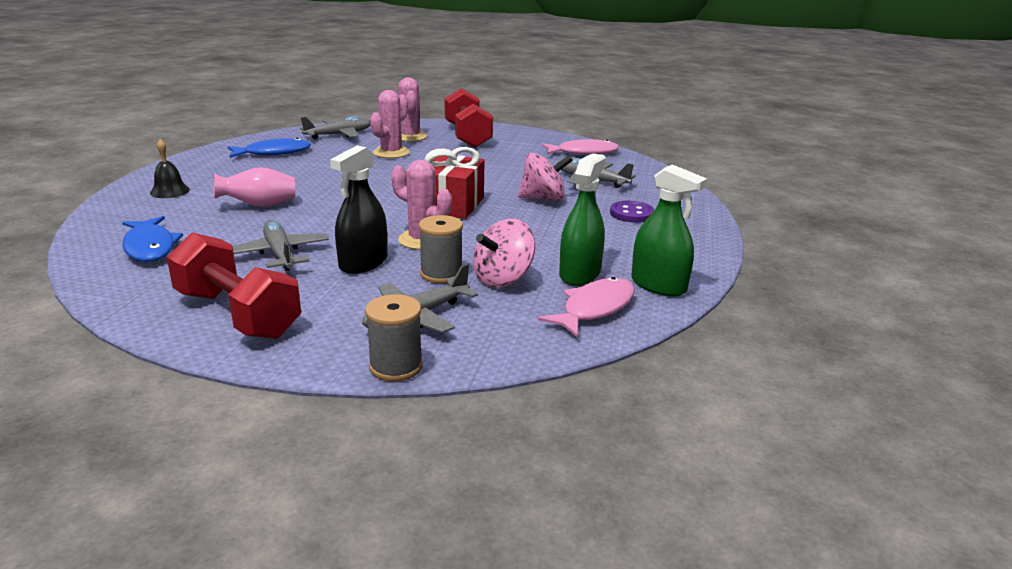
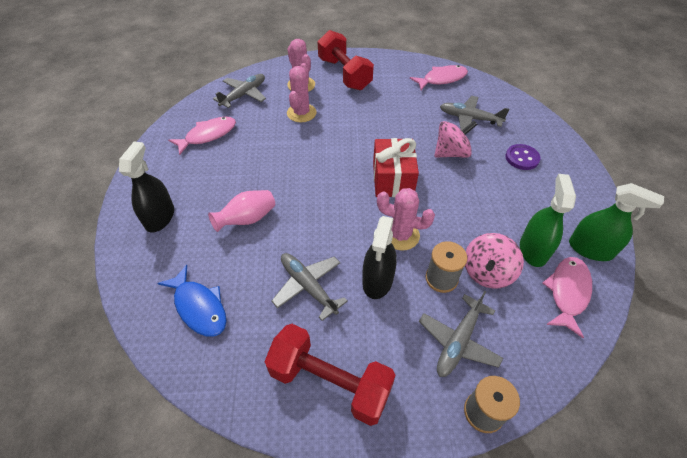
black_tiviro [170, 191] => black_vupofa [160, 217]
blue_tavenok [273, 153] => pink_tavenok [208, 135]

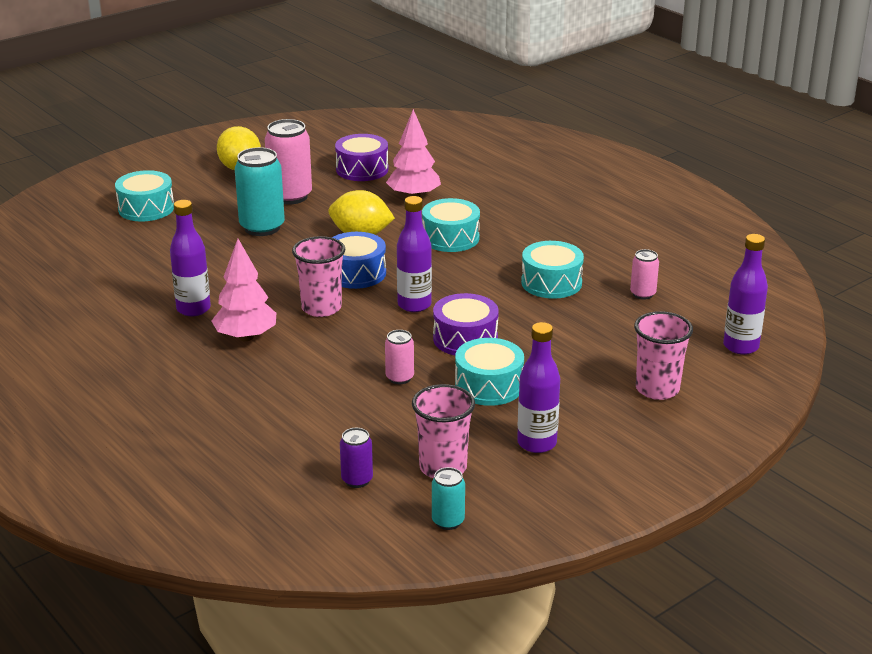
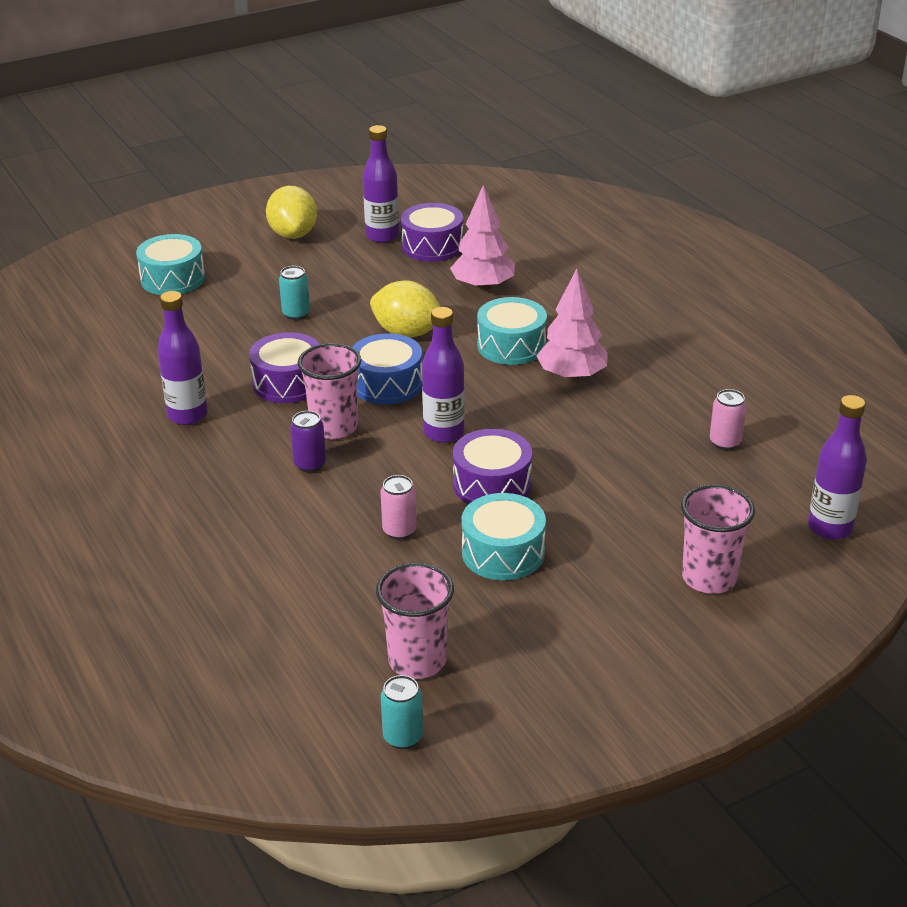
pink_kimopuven [246, 337] => pink_kimopuven [572, 376], moved
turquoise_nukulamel [262, 227] => turquoise_nukulamel [296, 314], x0.53
pink_nukulamel [290, 196] => nothing
purple_nukulamel [357, 480] => purple_nukulamel [310, 464], moved
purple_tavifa [536, 443] => purple_tavifa [382, 236], moved
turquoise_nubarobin [551, 283] => nothing
nothing => purple_nubarobin [288, 383]

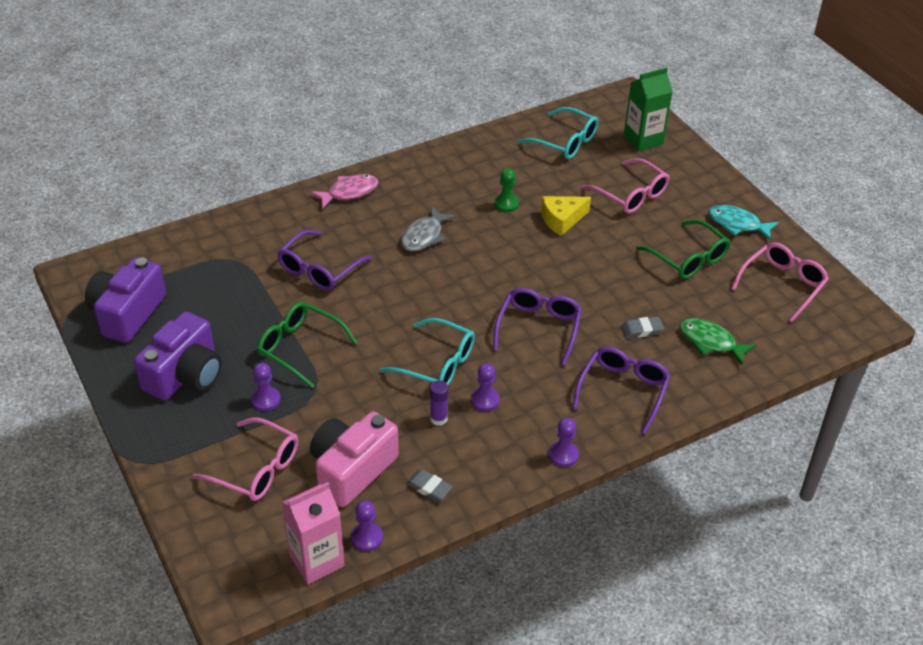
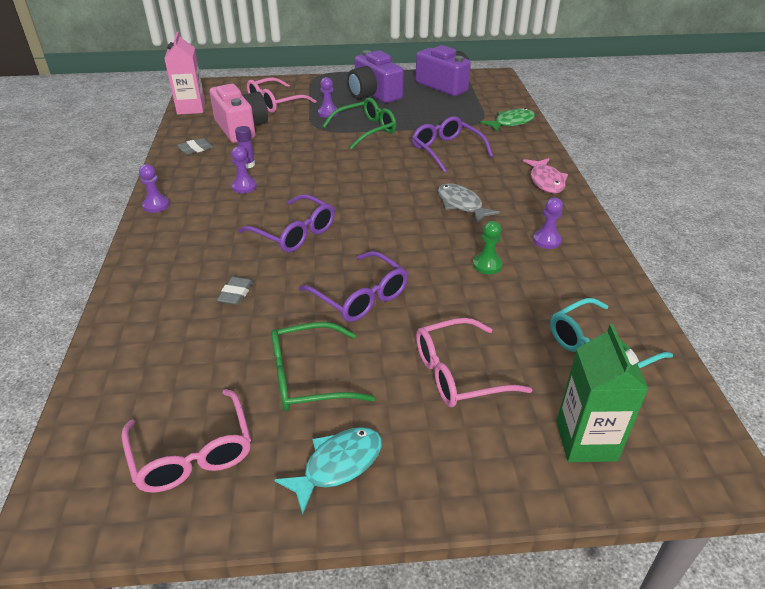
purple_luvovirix [367, 537] => purple_luvovirix [546, 240], moved
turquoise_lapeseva [437, 363] => nothing
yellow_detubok [562, 219] => nothing
purple_lapeseva [623, 391] => purple_lapeseva [360, 296], moved
green_tavenok [710, 342] => green_tavenok [511, 122], moved

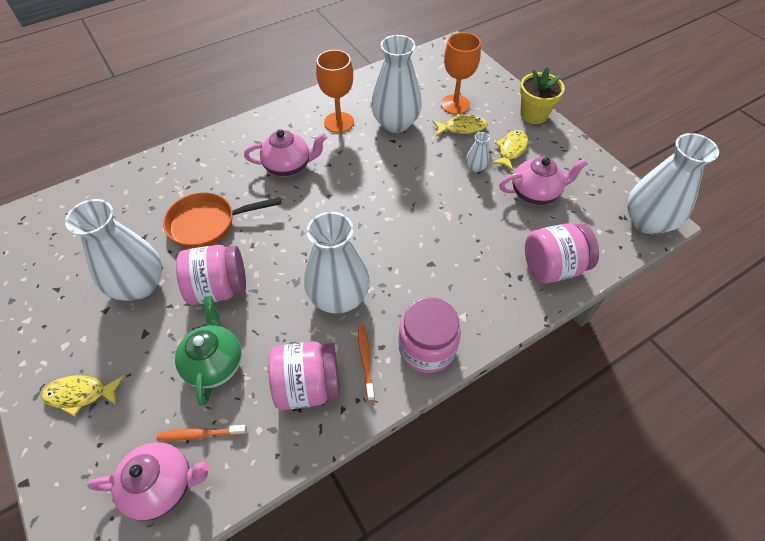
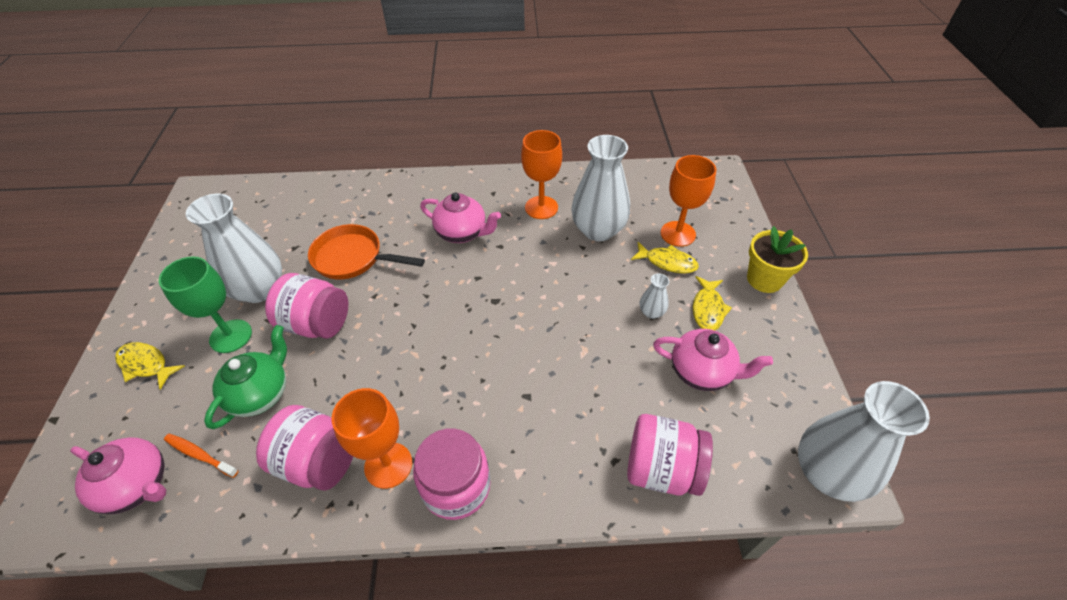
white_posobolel [339, 297] => nothing
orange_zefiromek [365, 360] => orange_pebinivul [388, 465]
yellow_tavenok [511, 150] => yellow_tavenok [708, 309], 135 degrees clockwise
nothing => green_pebinivul [231, 336]

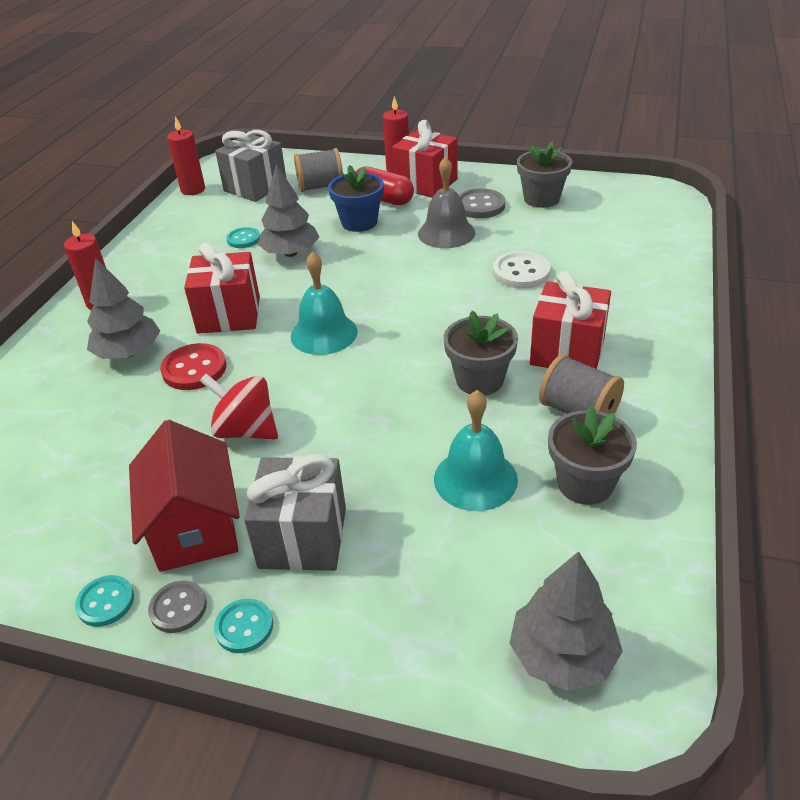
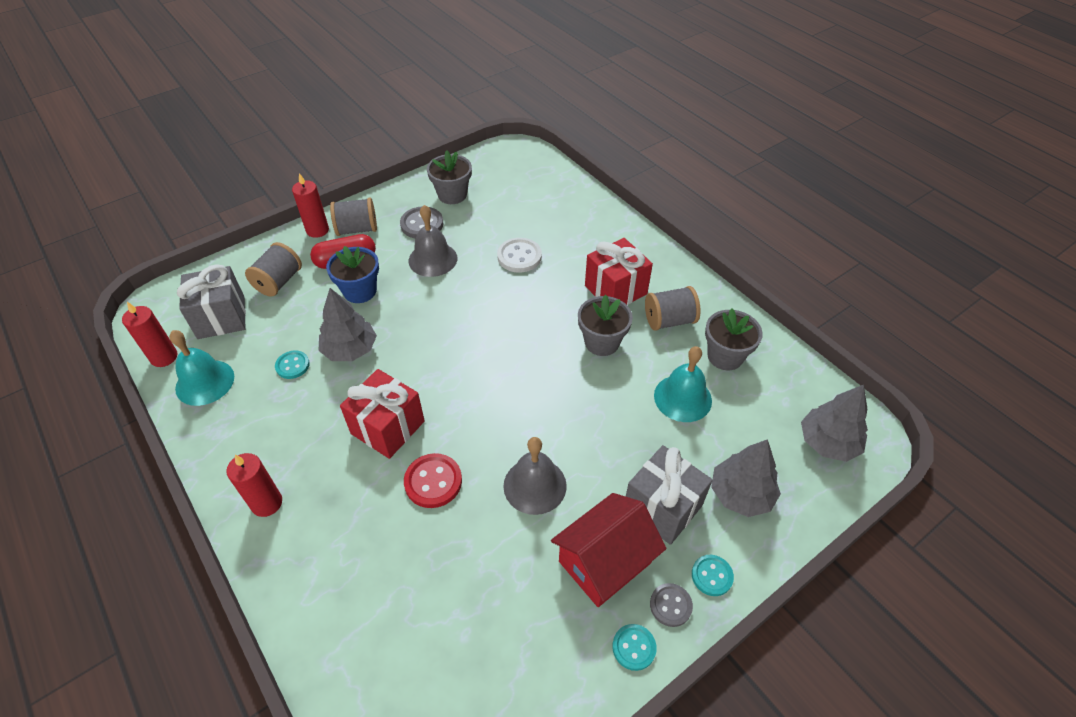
grey_kimopuven [128, 353] => grey_kimopuven [741, 494], moved
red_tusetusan [194, 527] => red_tusetusan [605, 562], 60 degrees counterclockwise
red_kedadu [246, 430] => grey_tiviro [535, 485]
turquoise_tiviro [324, 333] => turquoise_tiviro [205, 382], moved
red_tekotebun [426, 183] => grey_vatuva [357, 229]

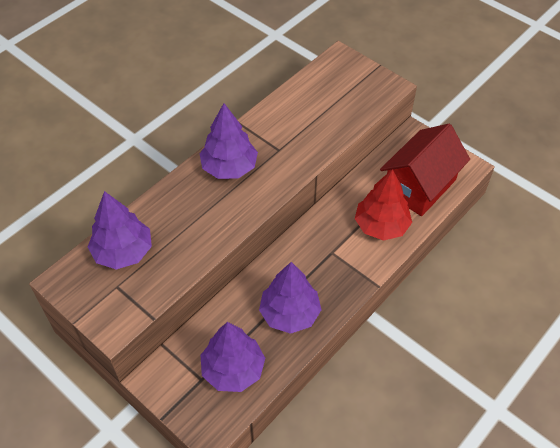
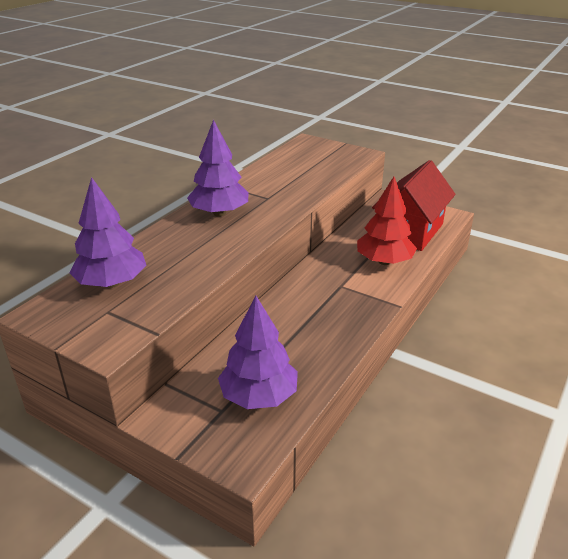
purple_kimopuven [289, 313] => nothing

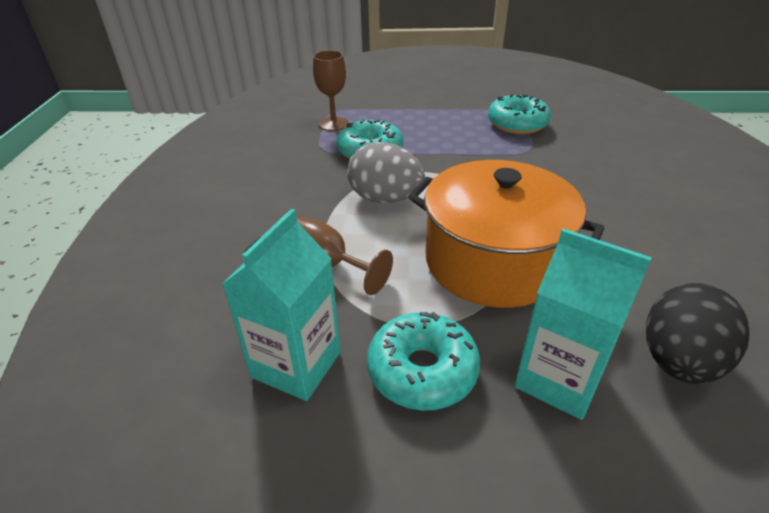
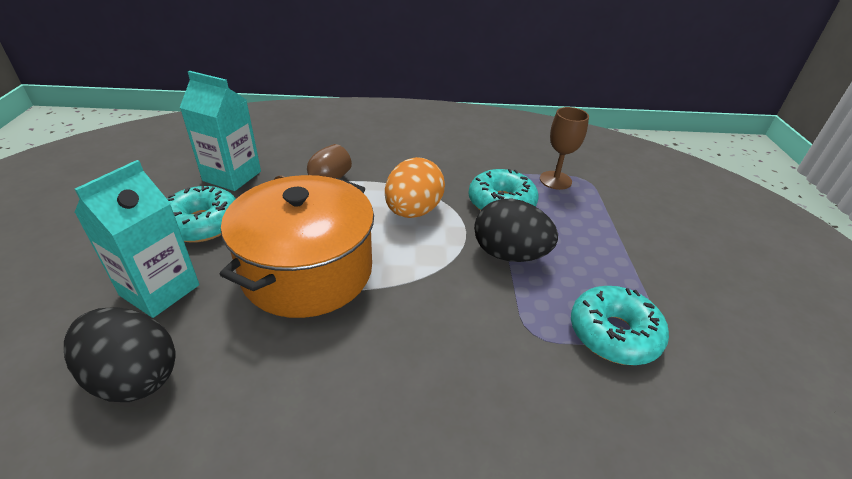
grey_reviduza [385, 199] => orange_reviduza [413, 211]
nothing => black_reviduza [509, 254]

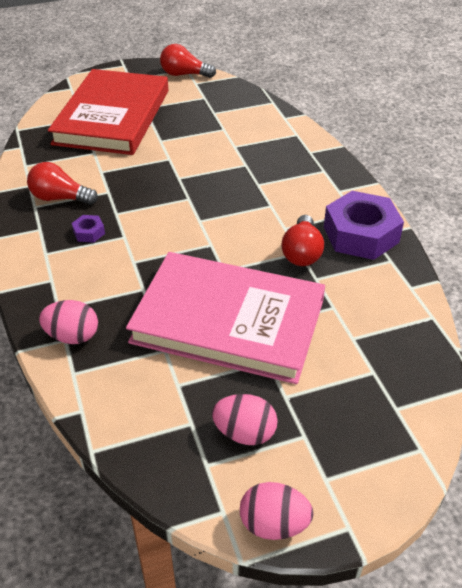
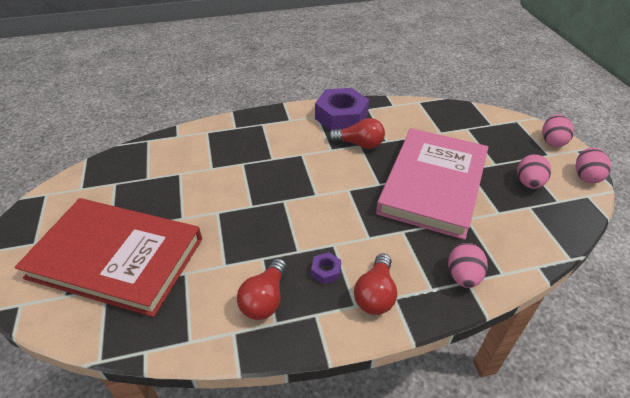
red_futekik [184, 74] => red_futekik [375, 294], moved
nothing => pink_reviduza [552, 141]

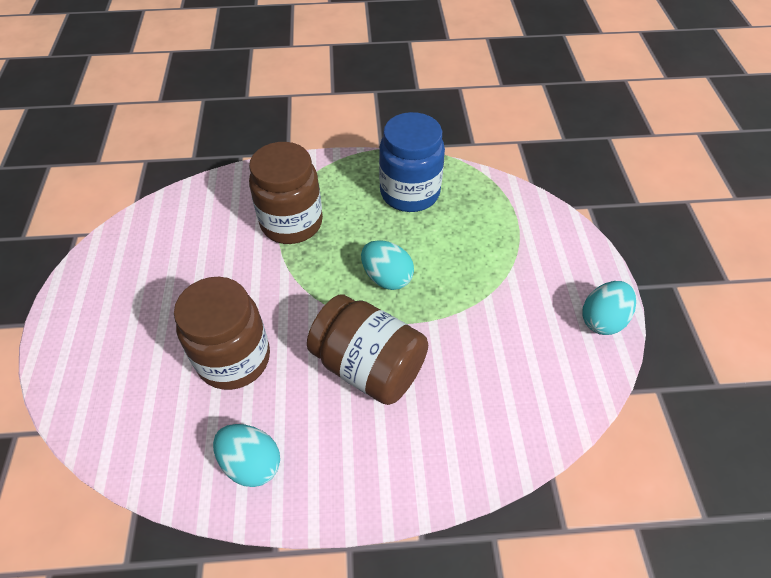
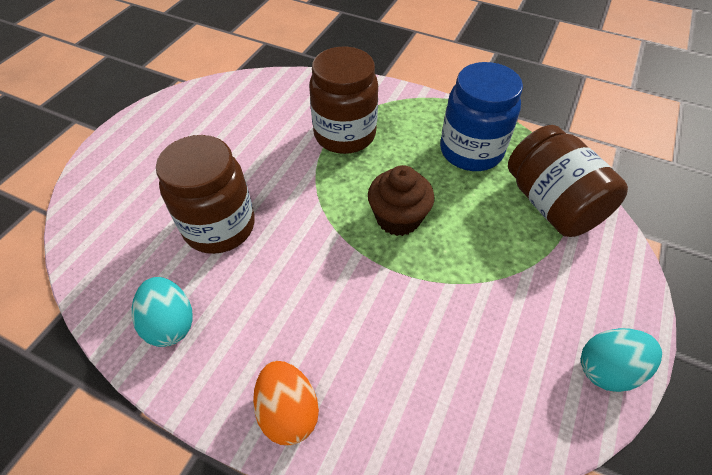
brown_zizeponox [369, 366] => brown_zizeponox [551, 204], moved
turquoise_reviduza [387, 277] => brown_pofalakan [398, 218]
nothing => orange_reviduza [288, 411]

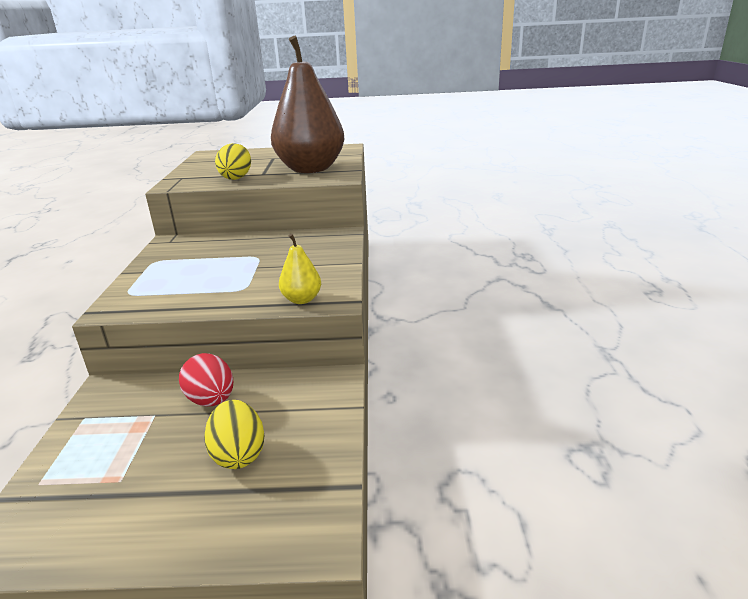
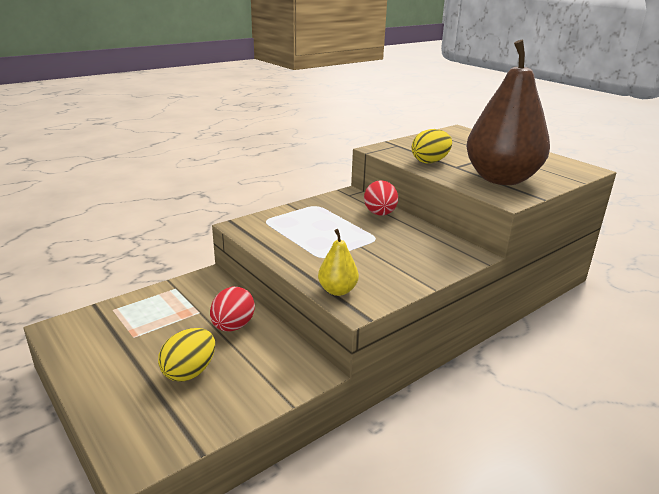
nothing => red_reviduza [380, 214]

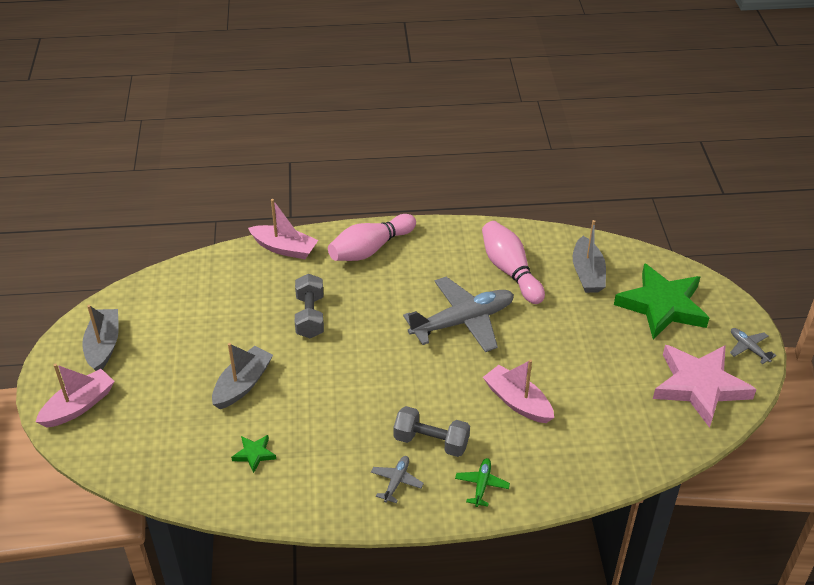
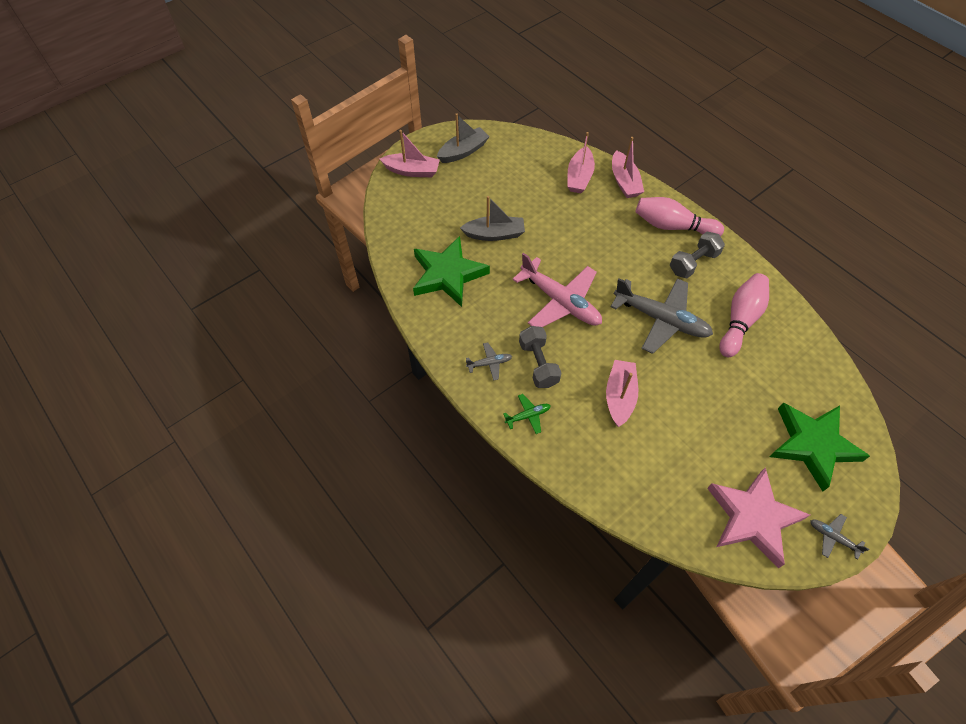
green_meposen [254, 454] => green_meposen [448, 274], x2.38
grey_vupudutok [310, 316] => grey_vupudutok [693, 263], moved
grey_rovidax [587, 273] => nothing
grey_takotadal [748, 348] => grey_takotadal [832, 537], 75 degrees counterclockwise
nothing => pink_takotadal [560, 301]
nothing => pink_rovidax [579, 177]

